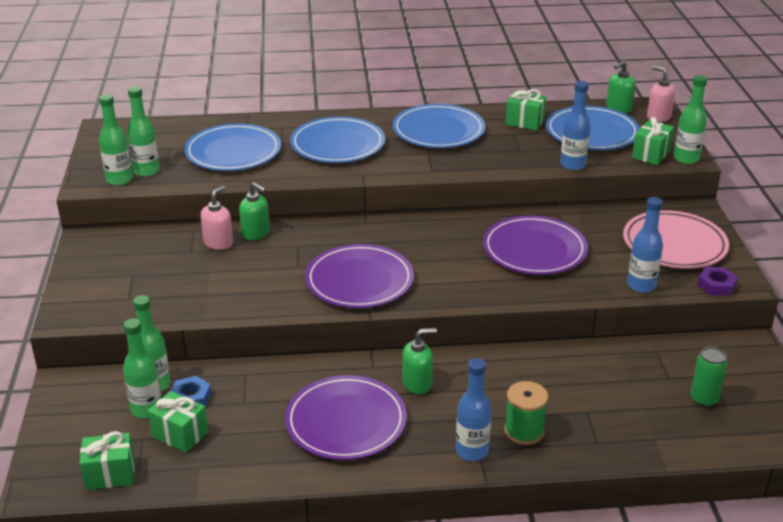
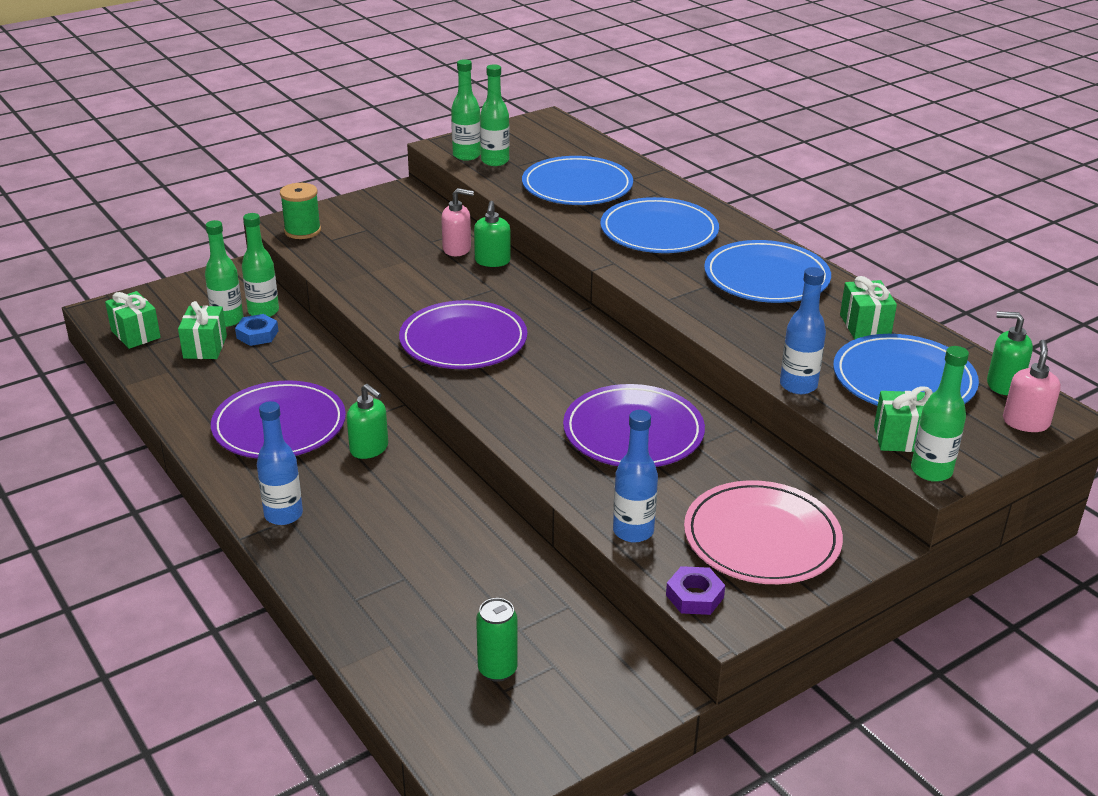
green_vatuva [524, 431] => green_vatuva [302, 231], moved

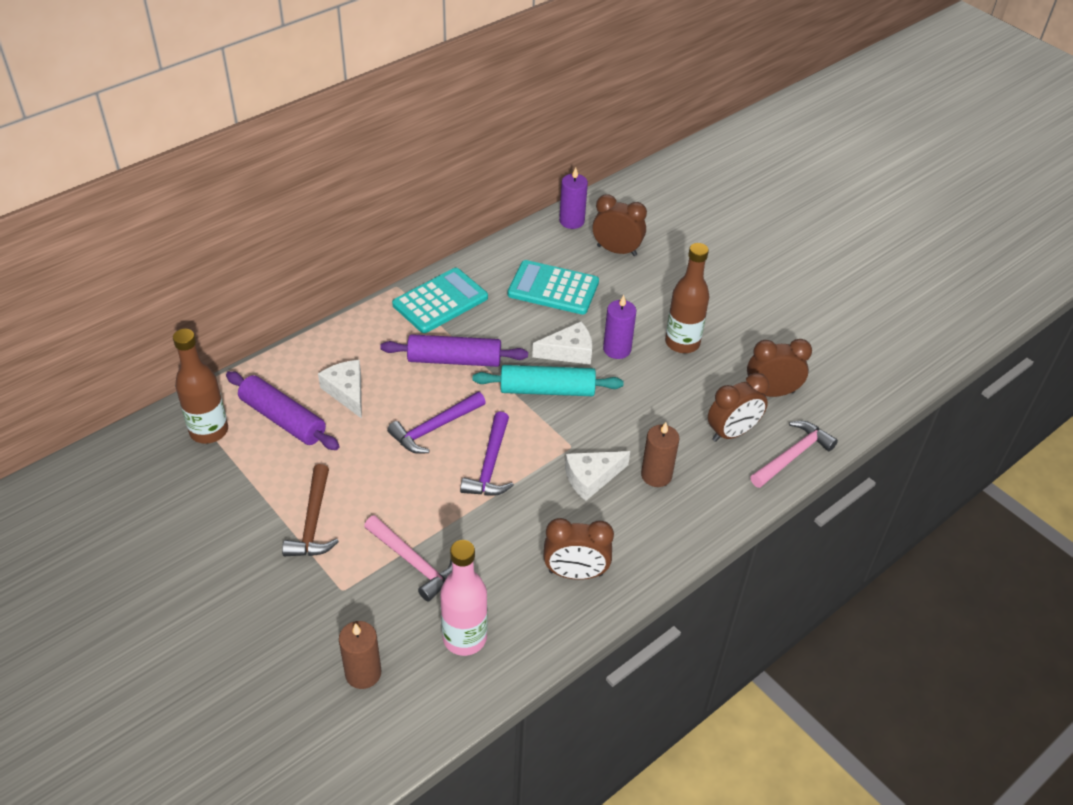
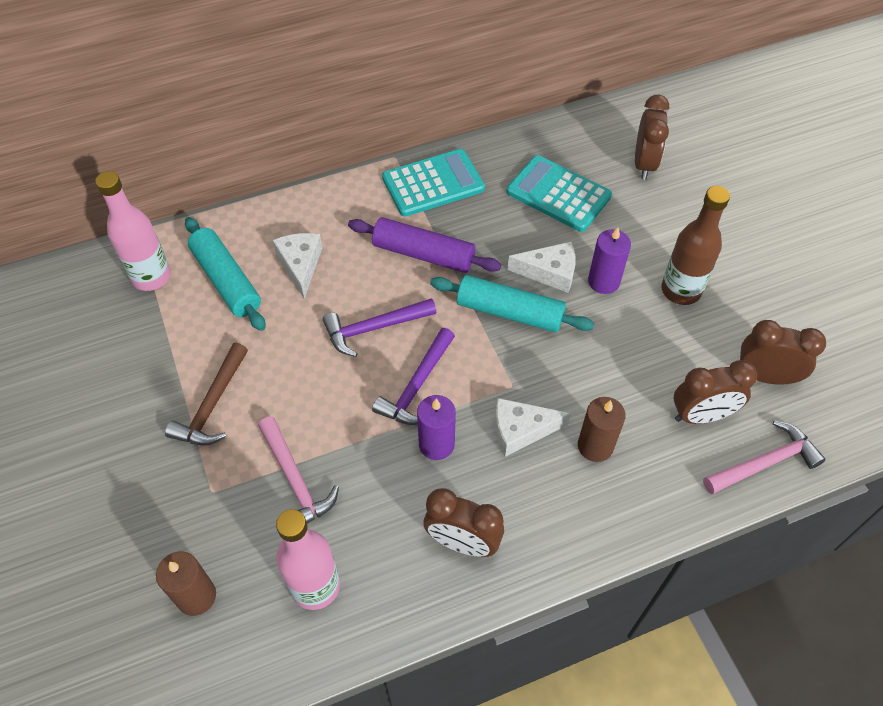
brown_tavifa [209, 431] => pink_tavifa [151, 277]
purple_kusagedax [283, 419] => turquoise_kusagedax [226, 281]
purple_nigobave [571, 221] => purple_nigobave [436, 444], moved
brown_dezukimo [616, 250] => brown_dezukimo [644, 164], 60 degrees clockwise

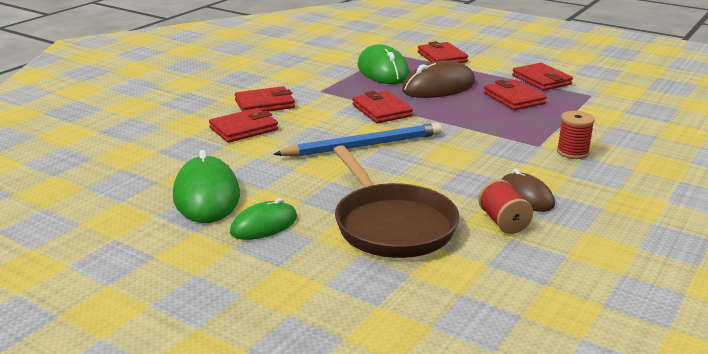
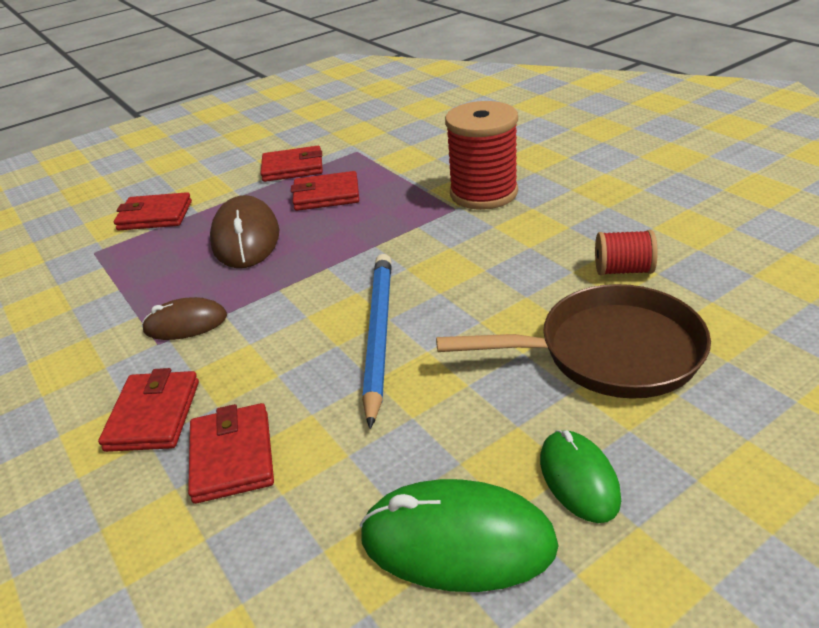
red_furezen [382, 111] => nothing
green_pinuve [383, 71] => nothing
brown_pinuve [526, 196] => brown_pinuve [185, 323], moved
red_vatuva [572, 152] => red_vatuva [483, 193], x1.92

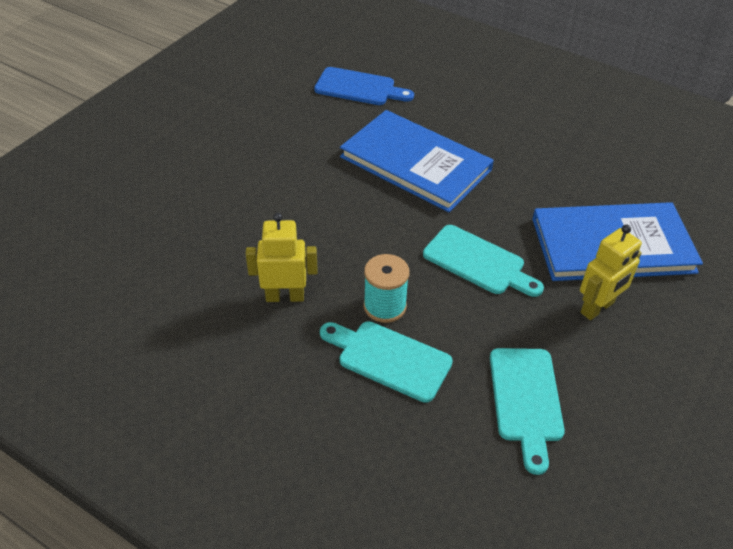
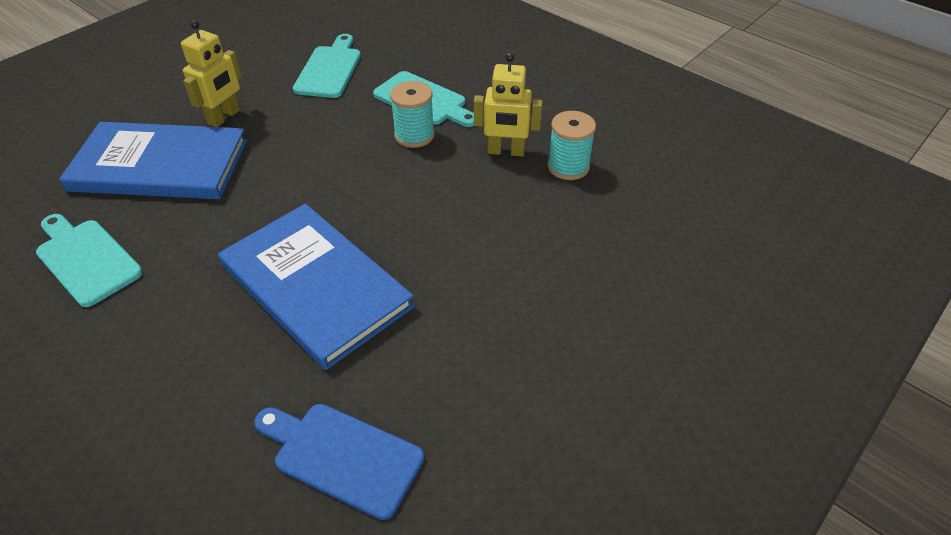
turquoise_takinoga [478, 262] => turquoise_takinoga [86, 259], moved
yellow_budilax [597, 308] => yellow_budilax [224, 117], 150 degrees clockwise
nothing => turquoise_vatuva [568, 167]

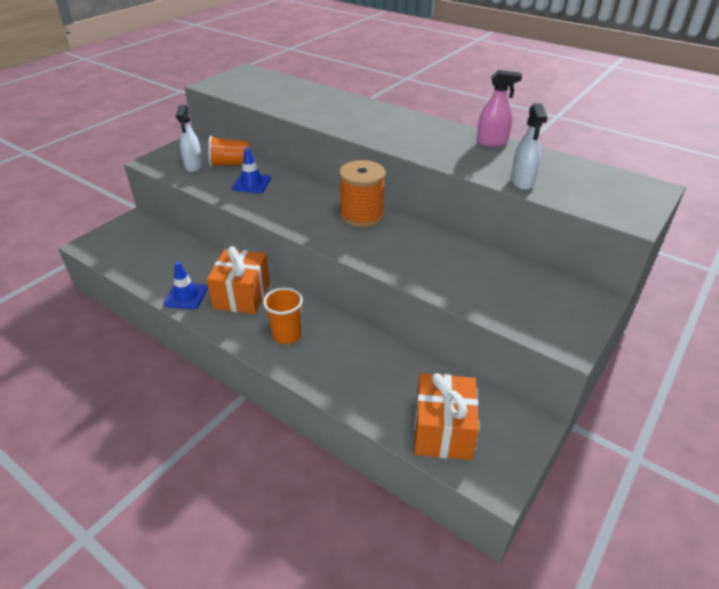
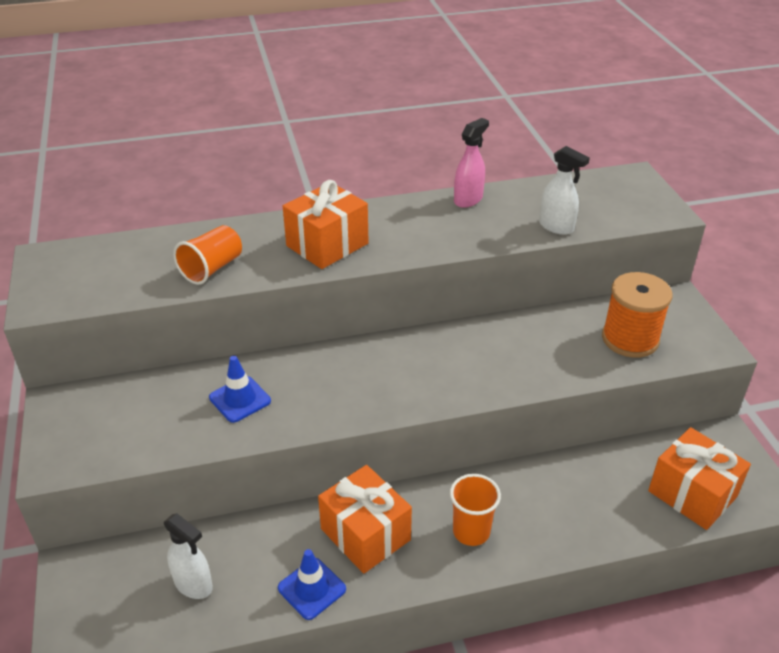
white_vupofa [194, 166] => white_vupofa [193, 584], moved
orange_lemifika [230, 164] => orange_lemifika [212, 268], moved
orange_vatuva [362, 215] => orange_vatuva [630, 339], moved
nothing => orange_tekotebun [327, 245]

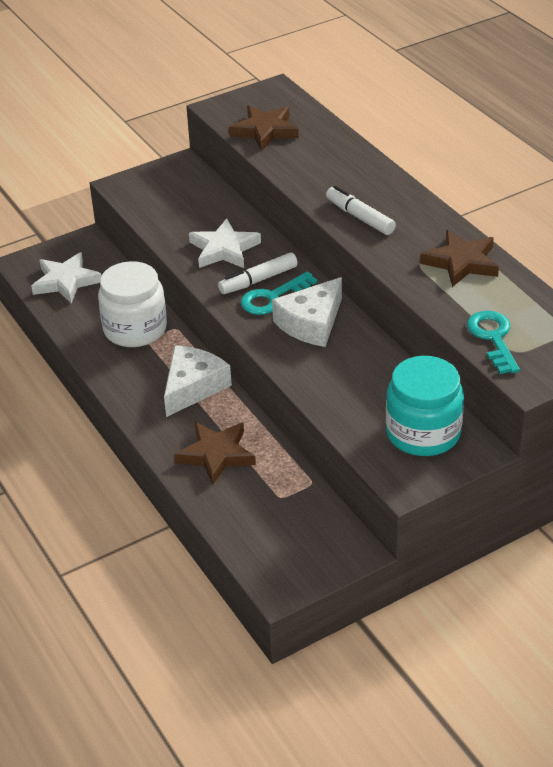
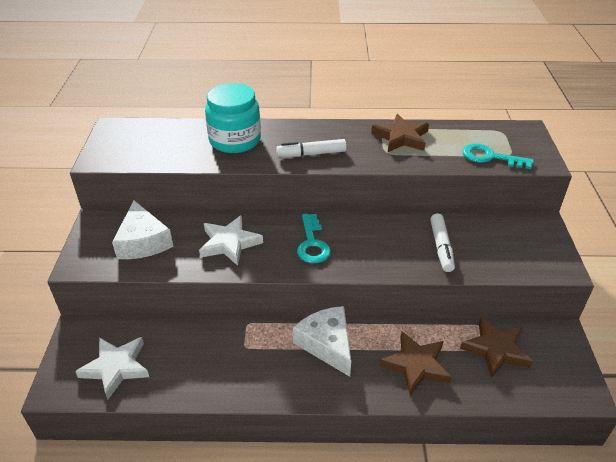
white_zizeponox [135, 329] => nothing
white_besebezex [258, 280] => white_besebezex [441, 247], moved
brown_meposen [265, 131] => brown_meposen [495, 349], moved
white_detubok [311, 323] => white_detubok [143, 241], moved
turquoise_zizeponox [423, 433] => turquoise_zizeponox [235, 140], moved

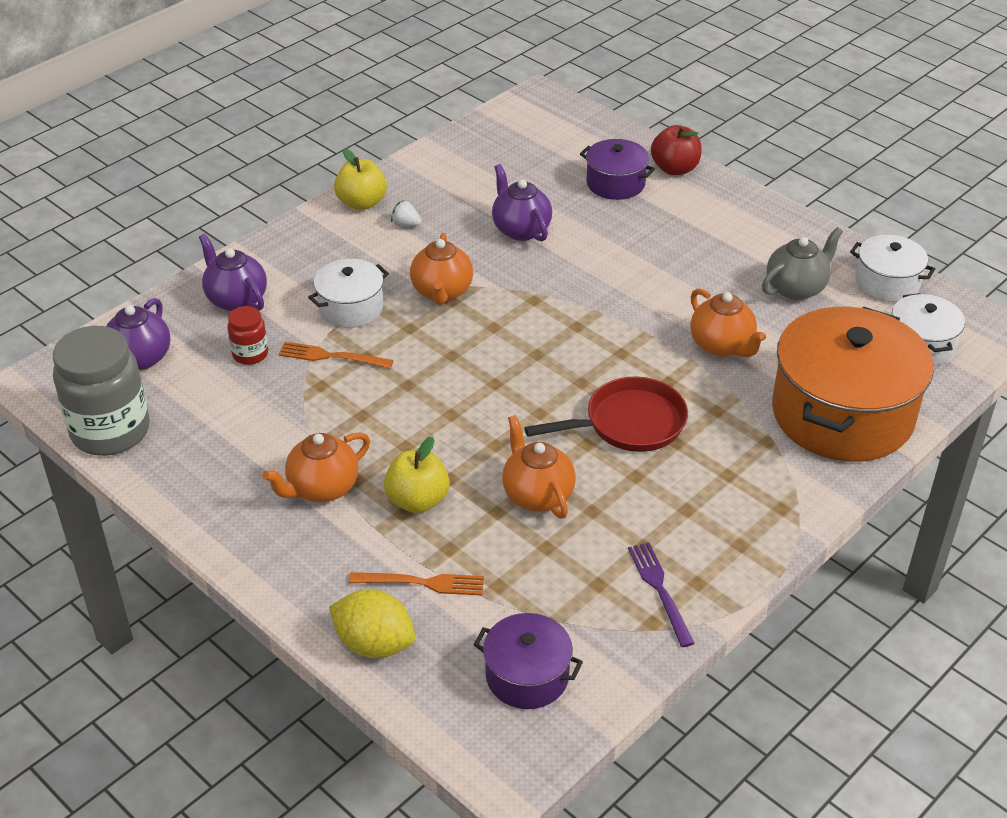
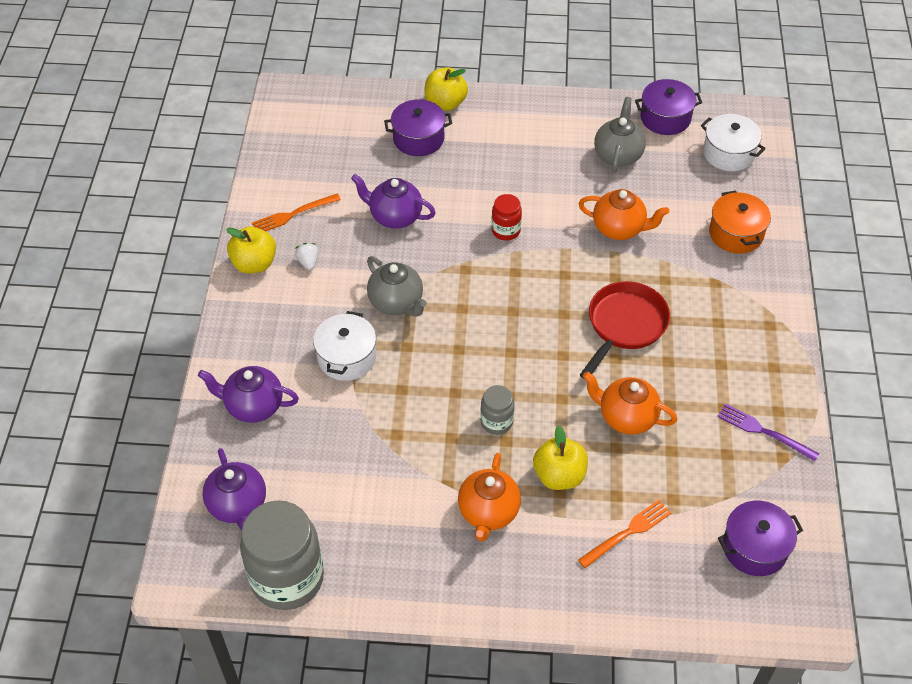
red_zizeponox [250, 354] => red_zizeponox [505, 231], moved
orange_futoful [330, 356] => orange_futoful [292, 215], moved
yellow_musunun [374, 644] => nothing
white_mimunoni [406, 224] => white_mimunoni [308, 262], 90 degrees clockwise
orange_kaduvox [442, 292] => grey_kaduvox [397, 303]
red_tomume [675, 169] => yellow_tomume [445, 103]
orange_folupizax [842, 414] => orange_folupizax [736, 234], x0.50
white_folupizax [887, 283] => purple_folupizax [665, 118]
nothing => grey_zizeponox [496, 422]

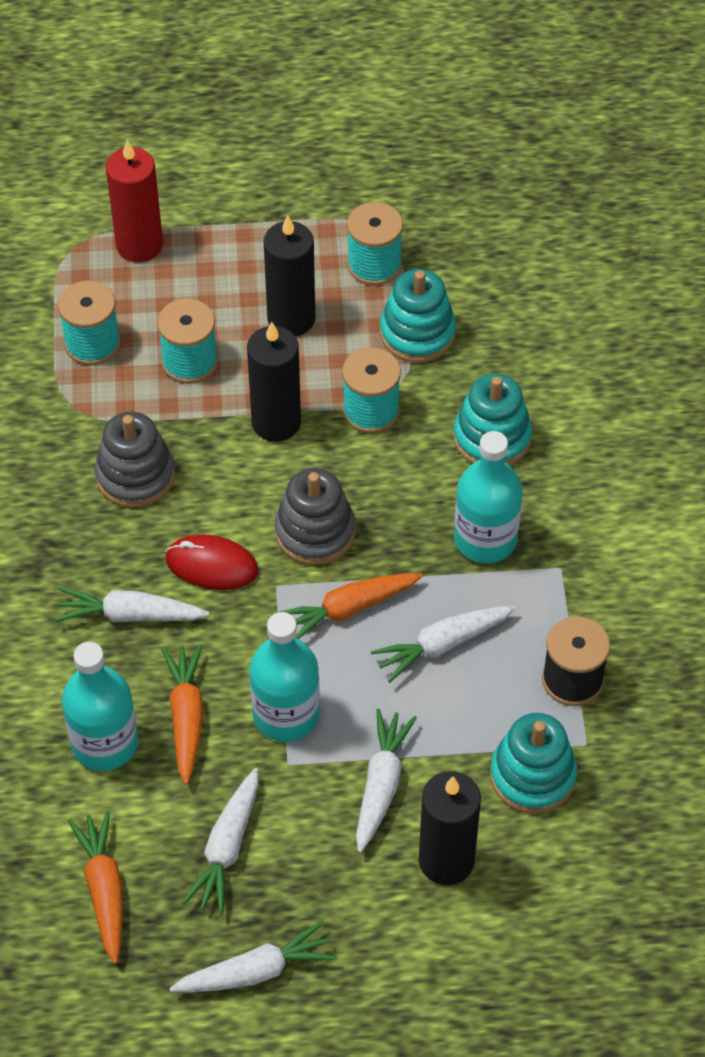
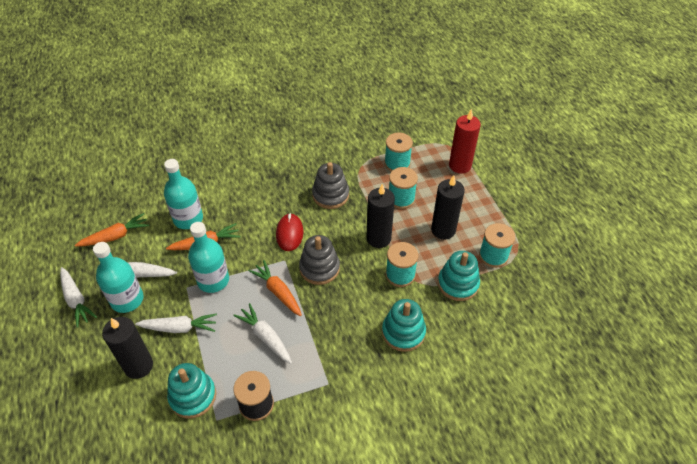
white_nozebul [130, 615] => nothing
turquoise_tavifa [485, 539] => turquoise_tavifa [127, 300], moved

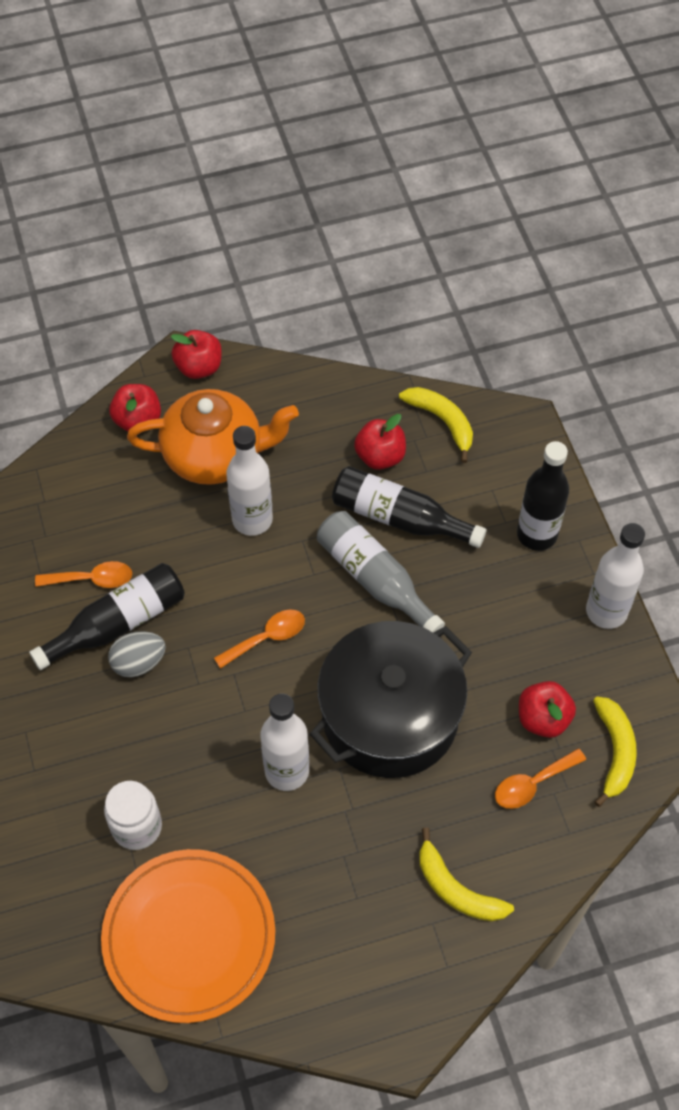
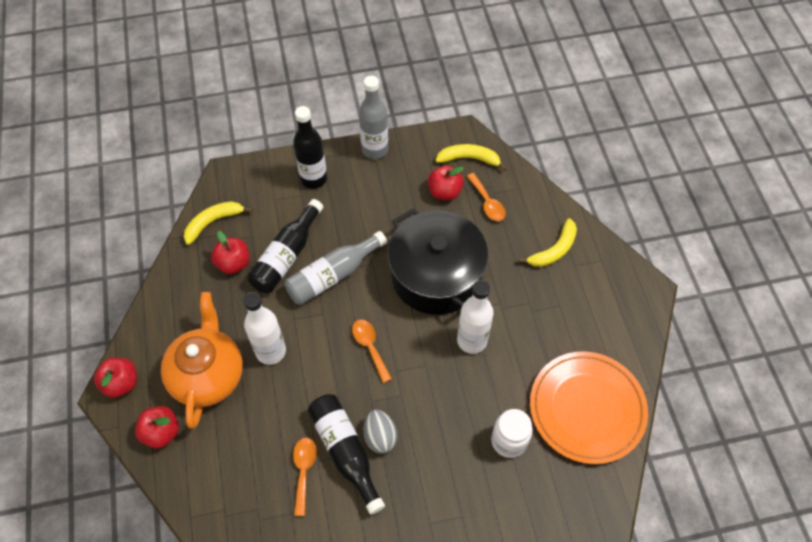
white_tavifa [606, 611] => grey_tavifa [375, 150]

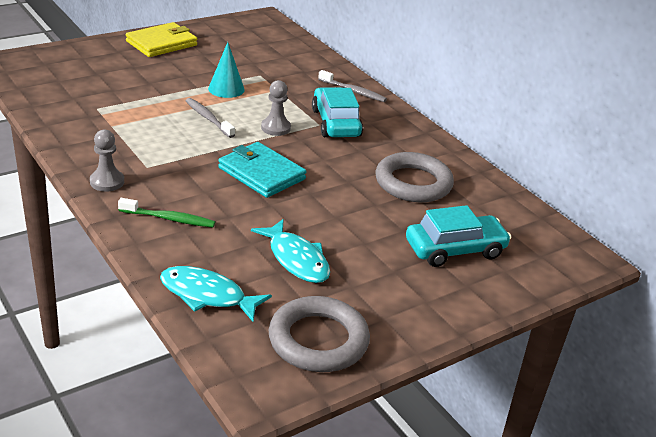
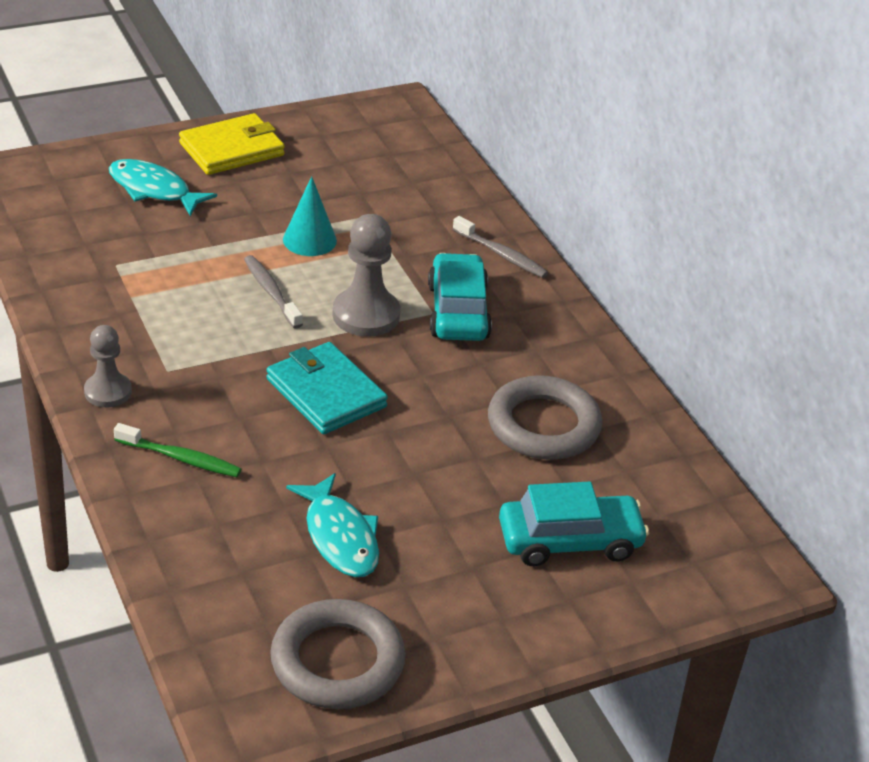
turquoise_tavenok [207, 295] => turquoise_tavenok [154, 190], moved
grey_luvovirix [275, 128] => grey_luvovirix [366, 315], x1.55

